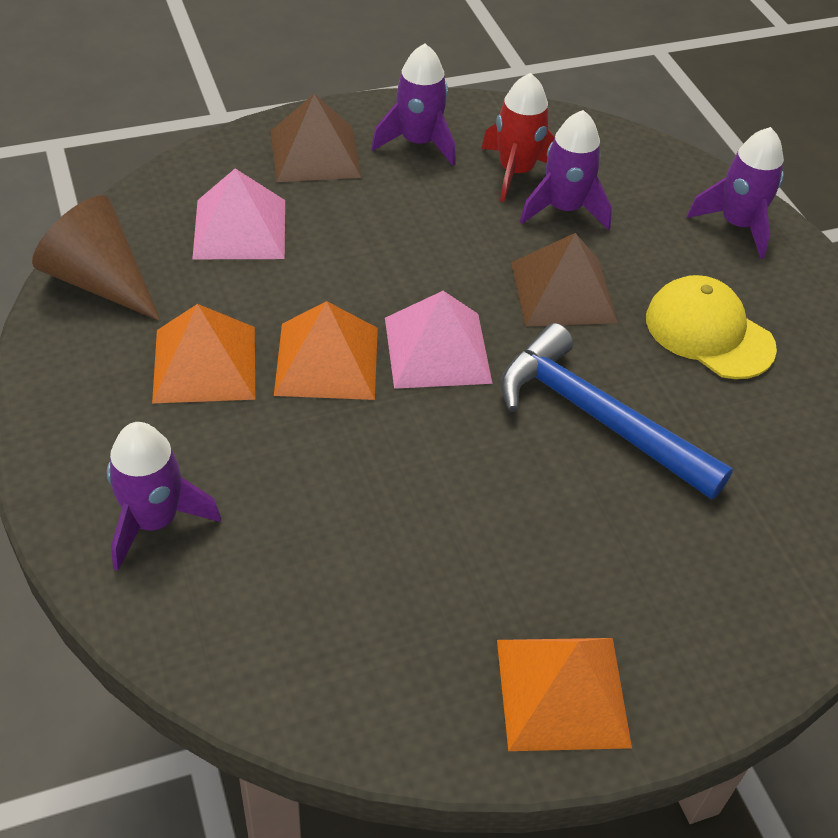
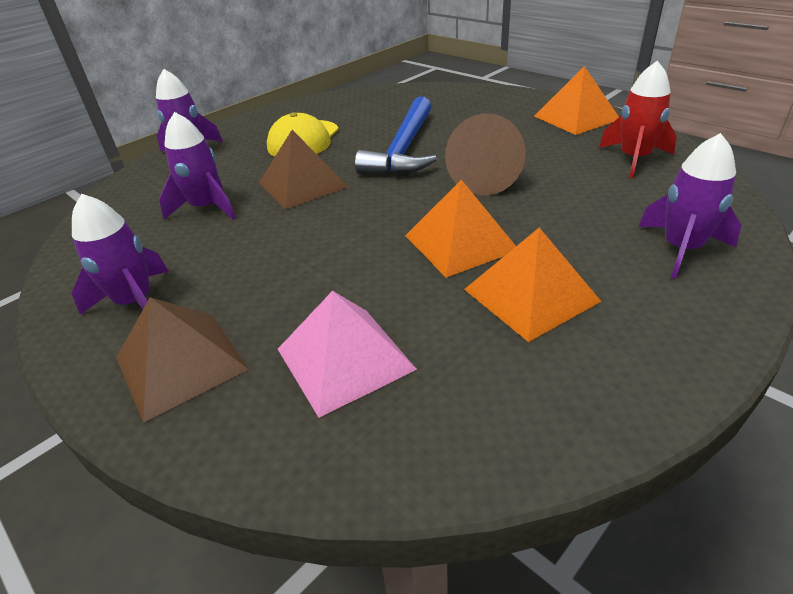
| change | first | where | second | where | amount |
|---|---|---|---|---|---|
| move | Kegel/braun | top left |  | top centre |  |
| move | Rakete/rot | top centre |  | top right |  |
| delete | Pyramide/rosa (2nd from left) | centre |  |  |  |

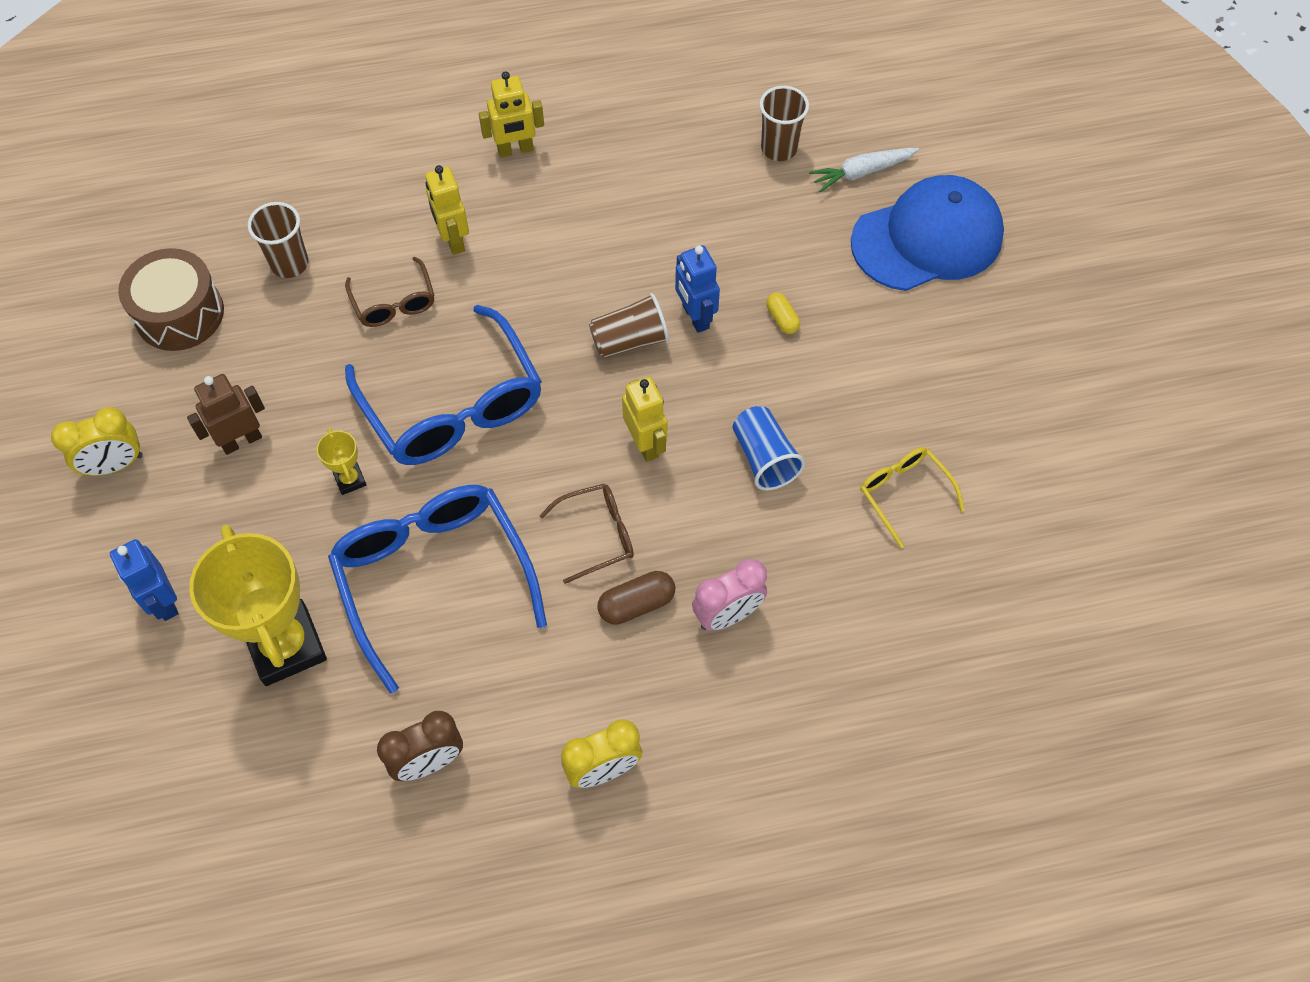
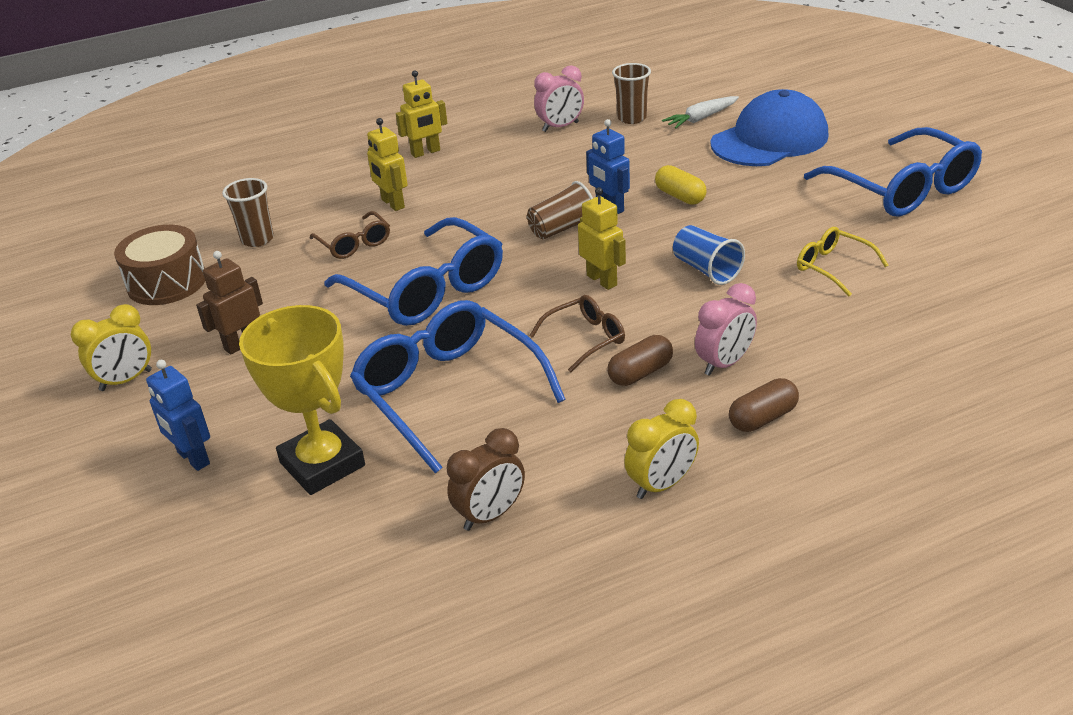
| change | first | where | second | where | amount |
|---|---|---|---|---|---|
| insert |  |  | Wecker/rosa (1st from left) | top centre |  |
| resize | Kapsel/gelb | top centre |  | top centre | x1.53 |
| insert |  |  | Kapsel/braun (2nd from left) | middle right |  |
| insert |  |  | Brille/blau (3rd from left) | top right |  |
| delete | Pokal/gelb (2nd from left) | middle left |  |  |  |

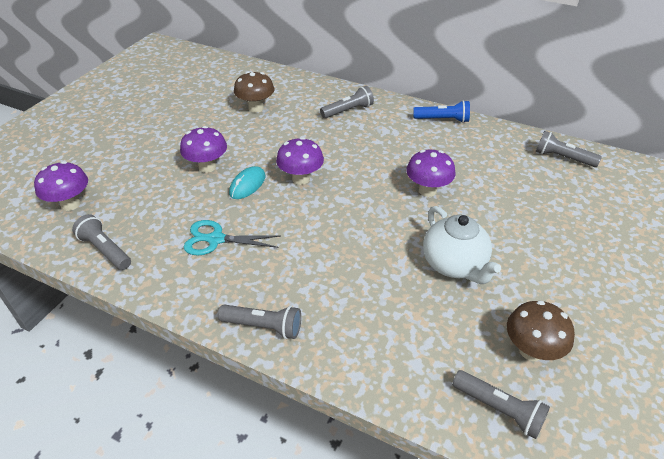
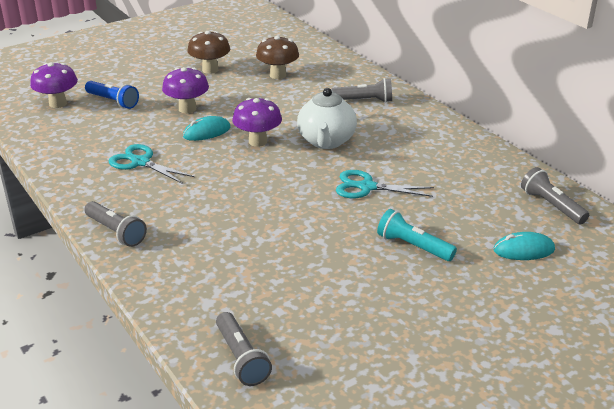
| change | first | where | second | where | amount |
|---|---|---|---|---|---|
| move | Taschenlampe/blau | top centre |  | top left |  |
| move | Pilz/braun (2nd from left in the first image) | bottom right | Pilz/braun (1st from left) | top centre |  |
| move | Teekanne/weiß | middle right |  | top centre |  |
| replace | Pilz/lila (4th from left) | centre | Schere/türkis (2nd from left) | centre |  |
| insert |  |  | Taschenlampe/türkis | middle right |  |
| insert |  |  | Computermaus/türkis (2nd from left) | middle right |  |
| delete | Taschenlampe/grau (1st from left) | middle left |  |  |  |

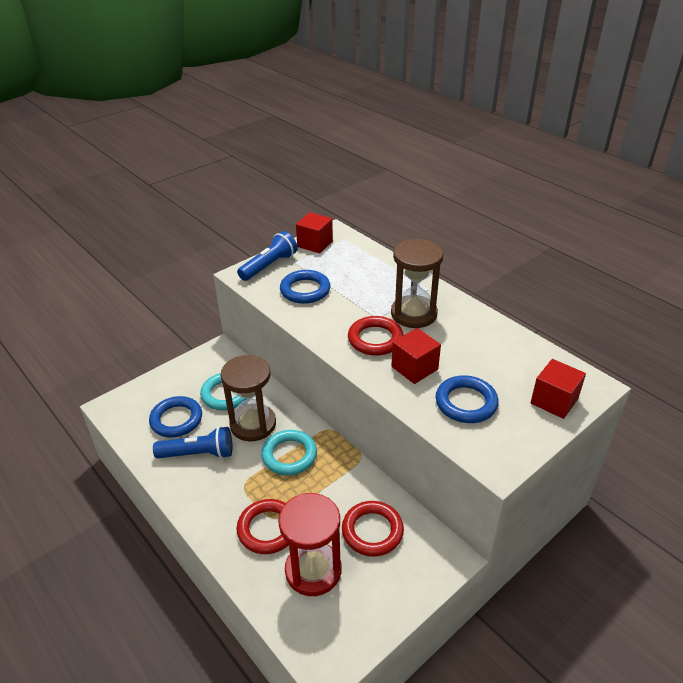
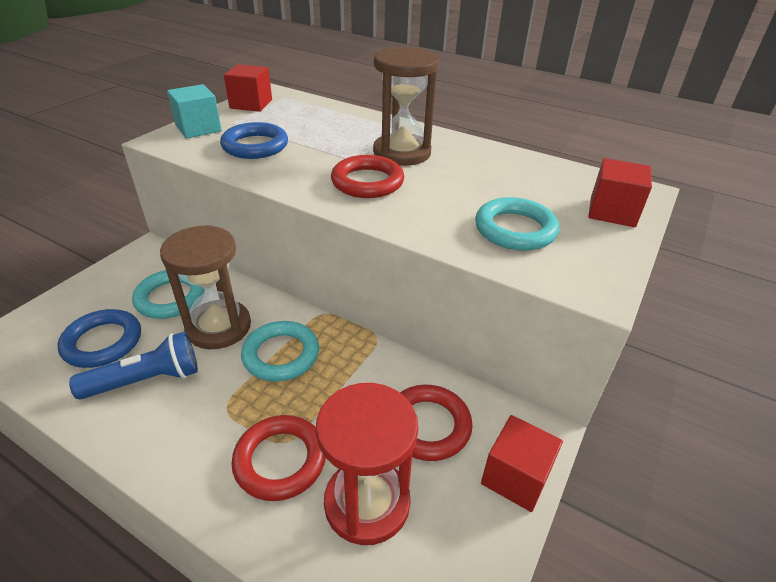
| change | first | where | second | where | amount |
|---|---|---|---|---|---|
| replace | Taschenlampe/blau (2nd from left) | centre | Kubus/türkis | top left |  |
| recolor | Ring/blau (3rd from left) | middle right | Ring/türkis (3rd from left) | centre |  |
| move | Kubus/rot (2nd from left) | centre |  | bottom right |  |

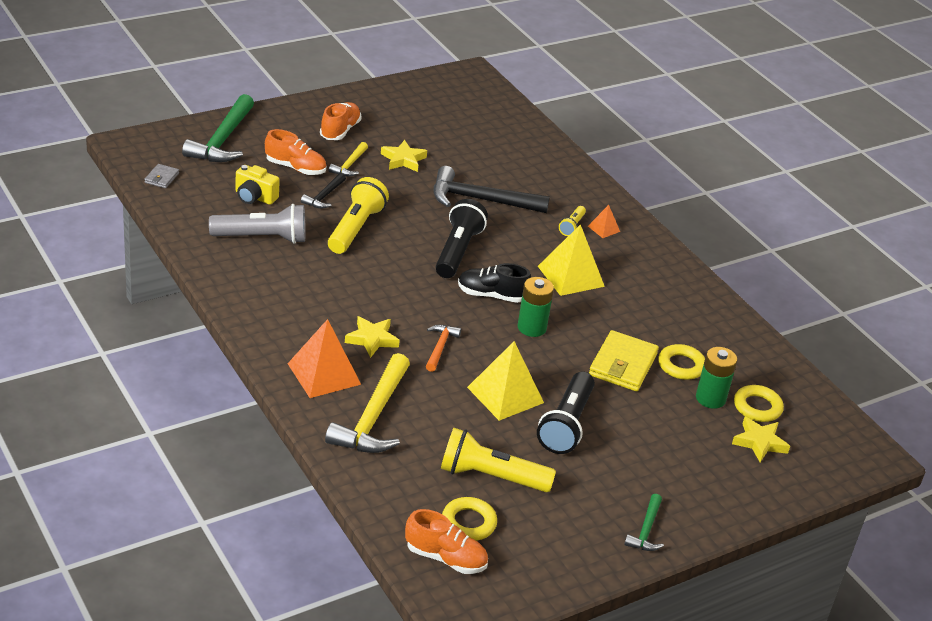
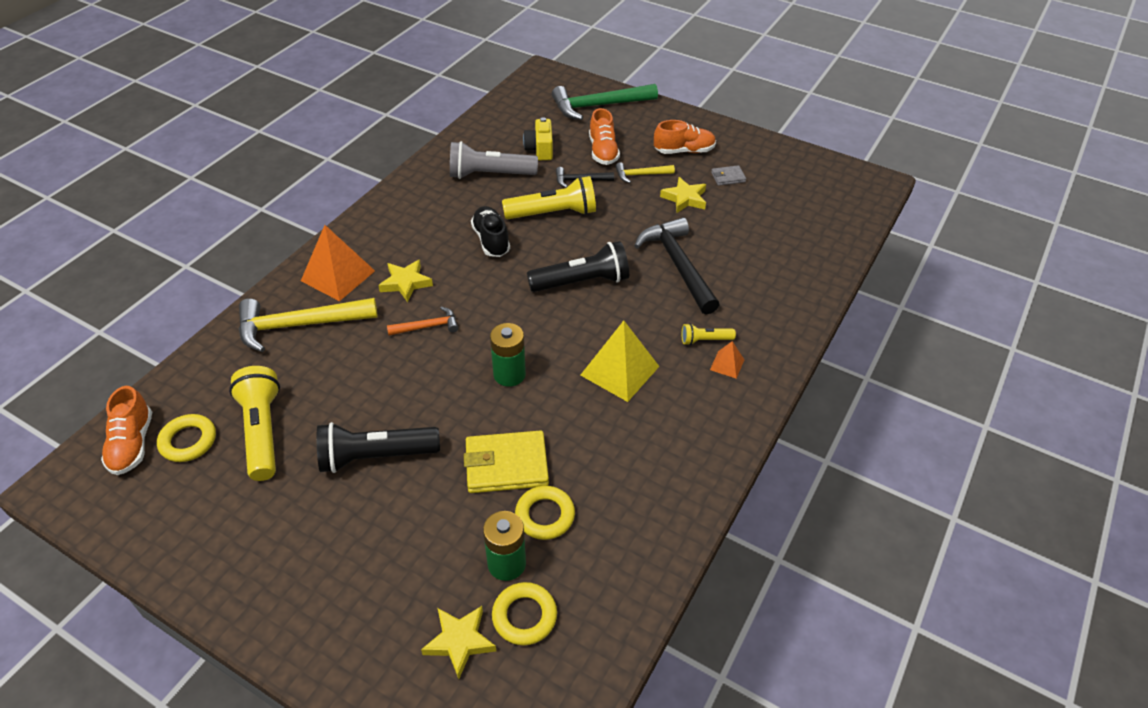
| change | first | where | second | where | amount |
|---|---|---|---|---|---|
| rotate | Taschenlampe/grau | middle left |  | top centre | 120 degrees clockwise |
| move | Schuh/schwarz | centre |  | top centre |  |
| move | Geldbörse/grau | top left |  | top centre |  |
| delete | Pyramide/gelb (1st from left) | centre |  |  |  |
| delete | Hammer/grün (2nd from left) | bottom right |  |  |  |

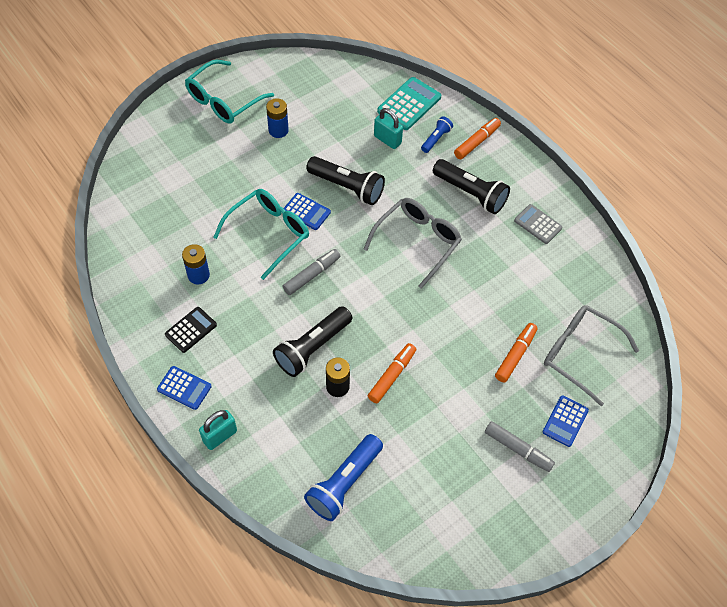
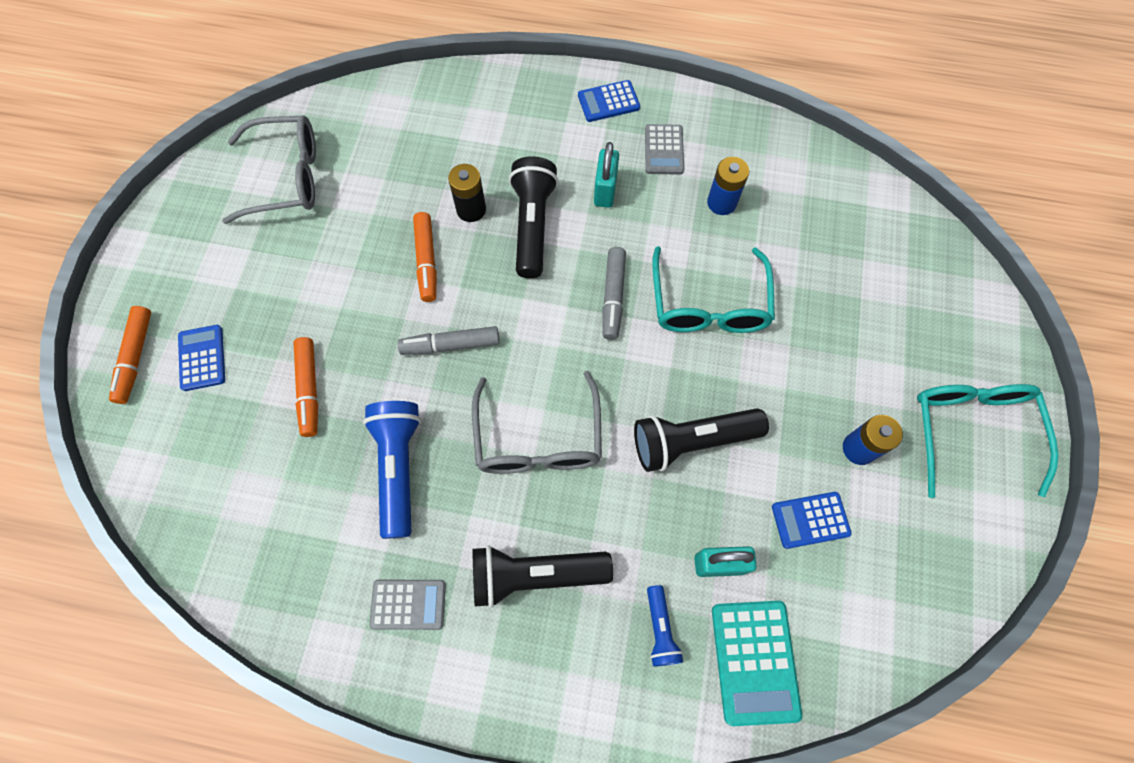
| change | first | where | second | where | amount |
|---|---|---|---|---|---|
| move | Filzstift/orange (2nd from left in the first image) | top centre | Filzstift/orange (1st from left) | middle left |  |
| move | Brille/grau (2nd from left in the first image) | middle right | Brille/grau (1st from left) | top left |  |
| move | Taschenlampe/blau (1st from left) | bottom centre |  | centre |  |
| move | Filzstift/grau (2nd from left in the first image) | bottom right | Filzstift/grau (1st from left) | centre |  |
| move | Vorhängeschloss/türkis (1st from left) | bottom left |  | top centre |  |
| recolor | Taschenrechner/schwarz | middle left | Taschenrechner/grau (2nd from left) | top centre |  |
| move | Taschenrechner/blau (2nd from left in the first image) | centre | Taschenrechner/blau (3rd from left) | bottom right |  |

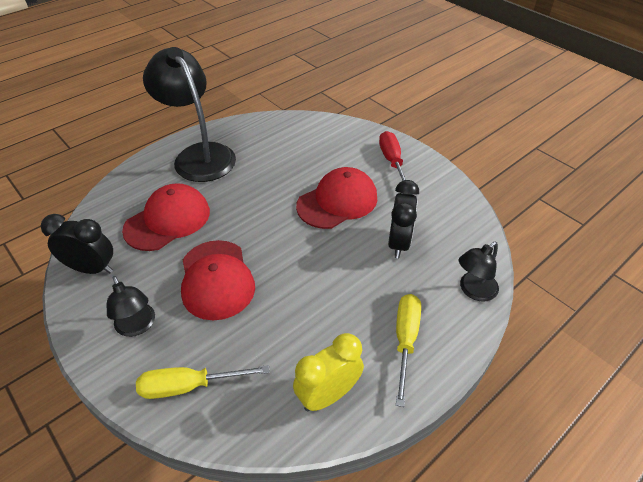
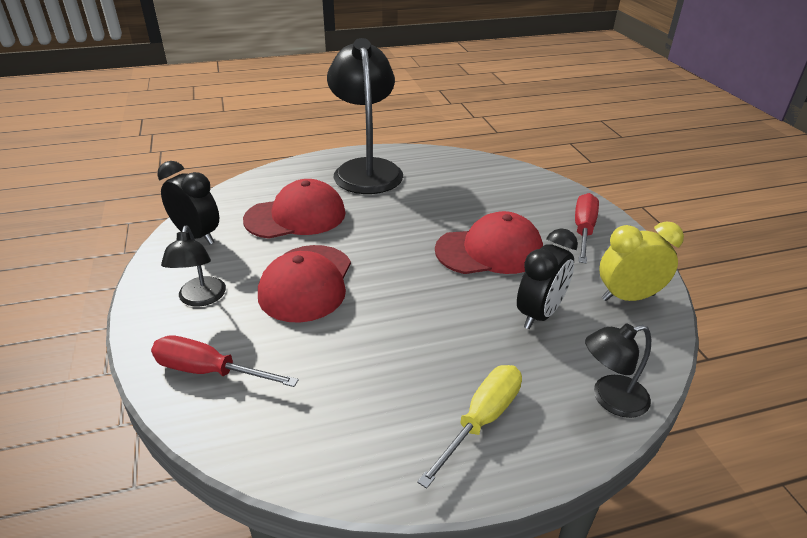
| change | first | where | second | where | amount |
|---|---|---|---|---|---|
| recolor | Schraubenzieher/gelb (1st from left) | bottom left | Schraubenzieher/rot (1st from left) | bottom left |  |
| move | Wecker/gelb | bottom centre |  | middle right |  |

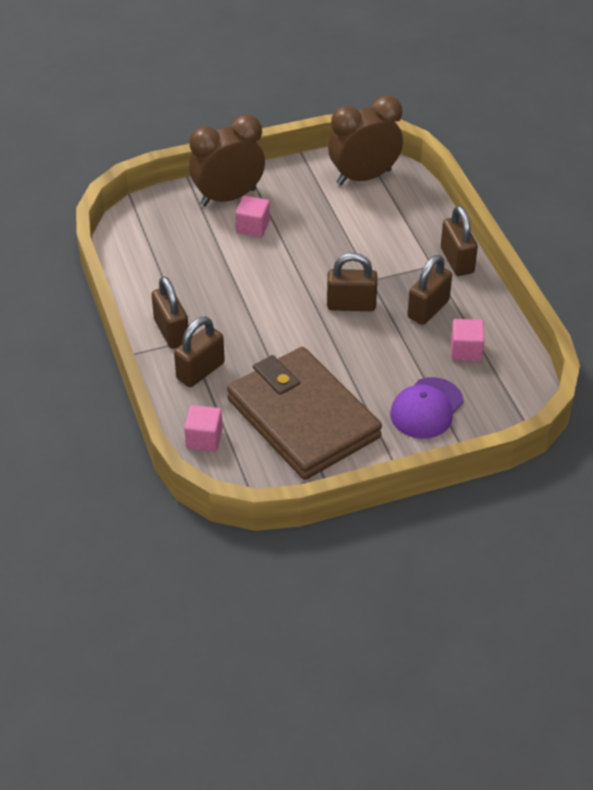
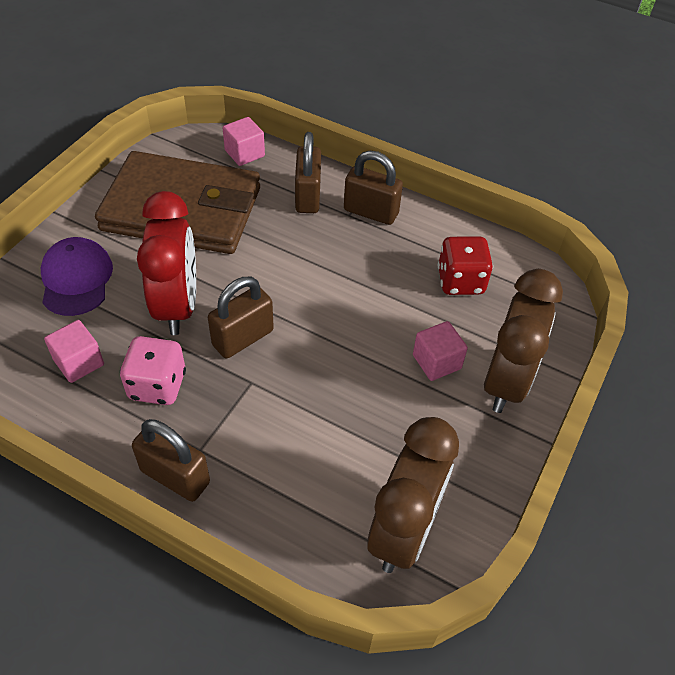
| change | first | where | second | where | amount |
|---|---|---|---|---|---|
| replace | Vorhängeschloss/braun (4th from left) | middle right | Spielwürfel/rosa | middle left |  |
| insert |  |  | Wecker/rot | middle left |  |
| insert |  |  | Spielwürfel/rot | middle right |  |

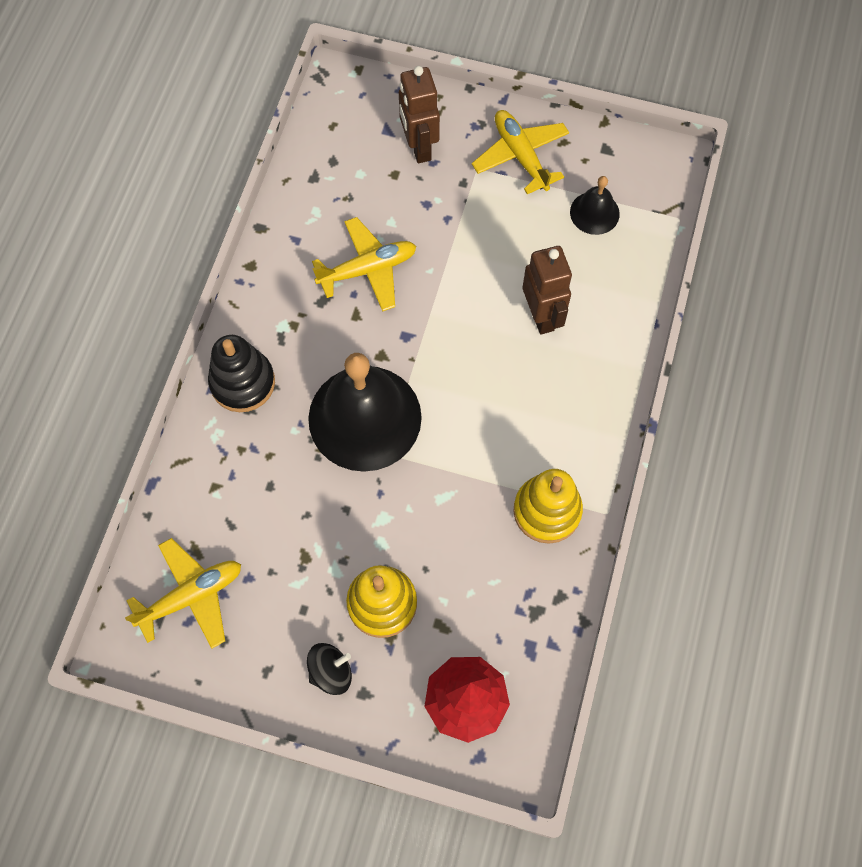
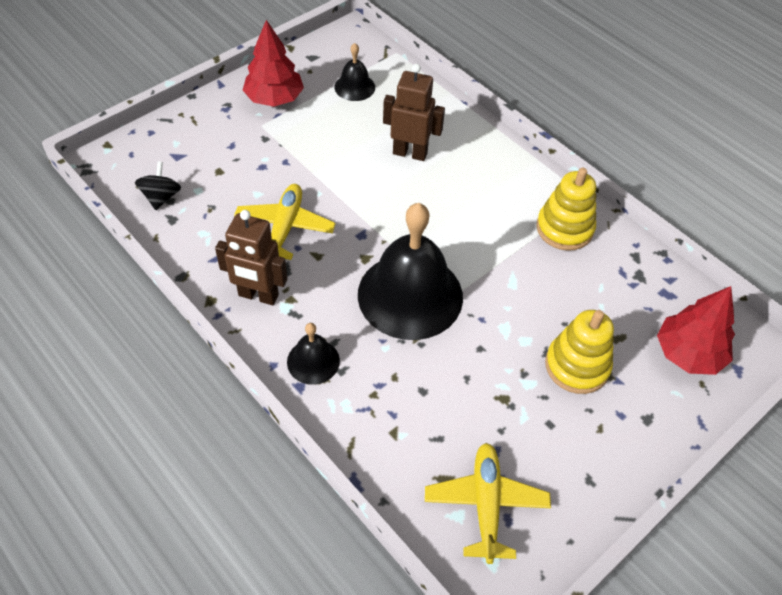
| change | first | where | second | where | amount |
|---|---|---|---|---|---|
| move | Kreisel/schwarz | bottom centre |  | top left |  |
| move | Roboter/braun (1st from left) | top centre |  | middle left |  |
| replace | Flugzeug/gelb (3rd from left) | top centre | Baum/rot (1st from left) | top centre |  |
| replace | Stapelspielzeug/schwarz | middle left | Glocke/schwarz (1st from left) | centre |  |

